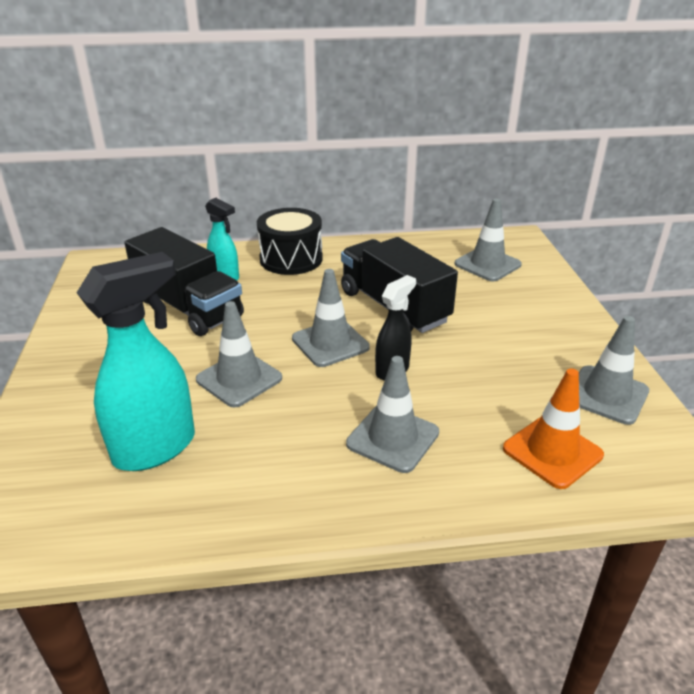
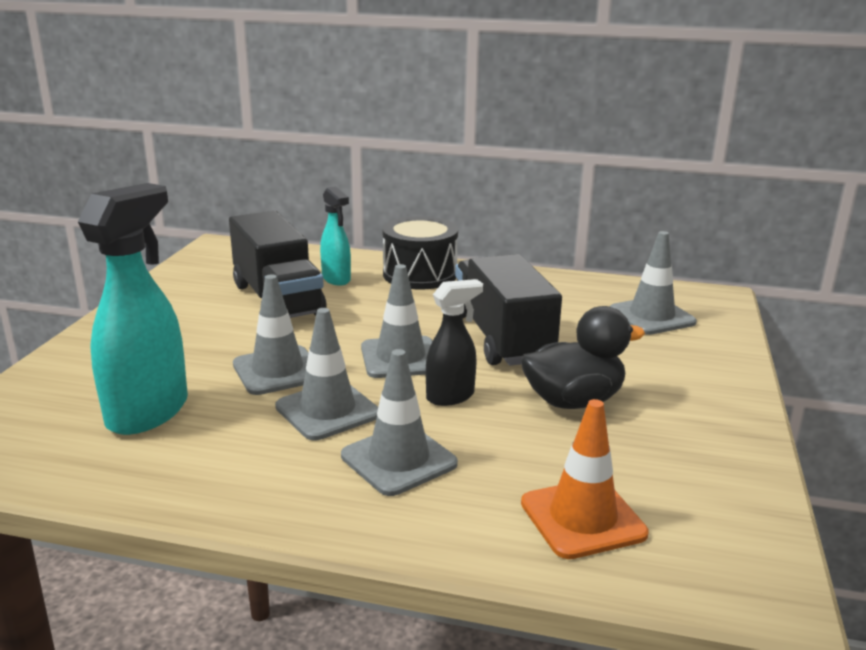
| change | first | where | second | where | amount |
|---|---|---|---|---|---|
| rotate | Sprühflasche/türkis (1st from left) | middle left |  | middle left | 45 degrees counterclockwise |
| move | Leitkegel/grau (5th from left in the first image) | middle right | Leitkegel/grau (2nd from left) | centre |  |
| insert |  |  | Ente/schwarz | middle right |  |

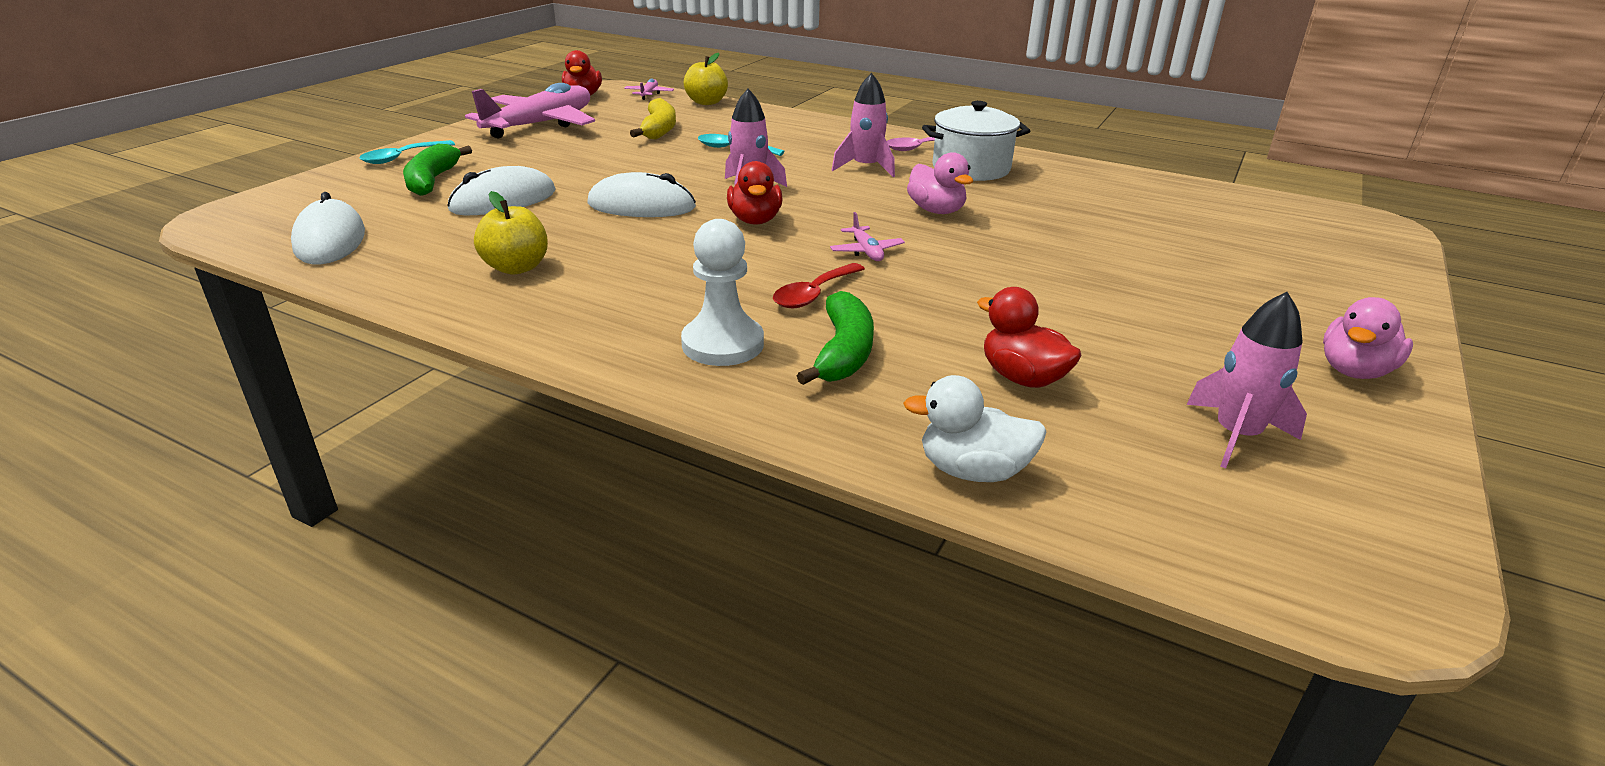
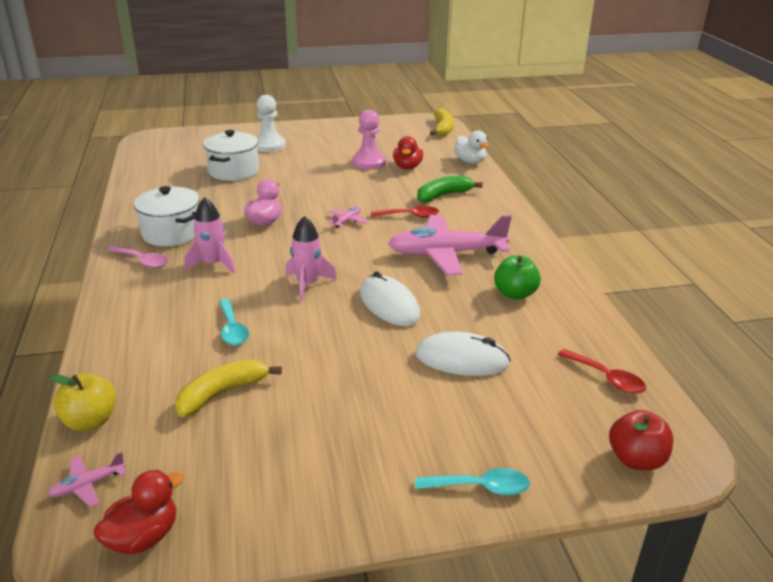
| change | first | where | second | where | amount |
|---|---|---|---|---|---|
| insert |  |  | Kochtopf/weiß (2nd from left) | top left |  |
| move | Bauer/weiß | centre |  | top centre |  |
| insert |  |  | Bauer/rosa | top centre |  |
| move | Flugzeug/rosa (1st from left in the first image) | top left | Flugzeug/rosa (3rd from left) | centre |  |
| insert |  |  | Banane/gelb (2nd from left) | top centre |  |
| recolor | Apfel/gelb (1st from left) | top left | Apfel/grün | middle right |  |
| replace | Computermaus/weiß (1st from left) | top left | Löffel/rot (2nd from left) | middle right |  |
| insert |  |  | Apfel/rot | bottom right |  |
| delete | Banane/grün (1st from left) | top left |  |  |  |
| delete | Ente/rot (2nd from left) | top centre |  |  |  |
| delete | Rakete/rosa (3rd from left) | middle right |  |  |  |
| delete | Ente/rosa (2nd from left) | middle right |  |  |  |

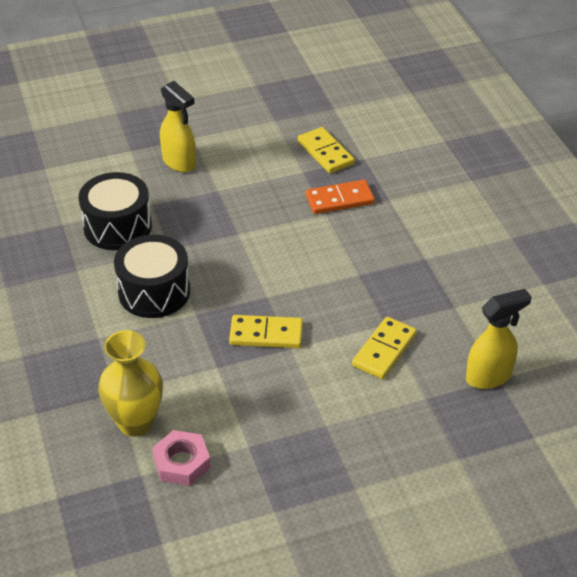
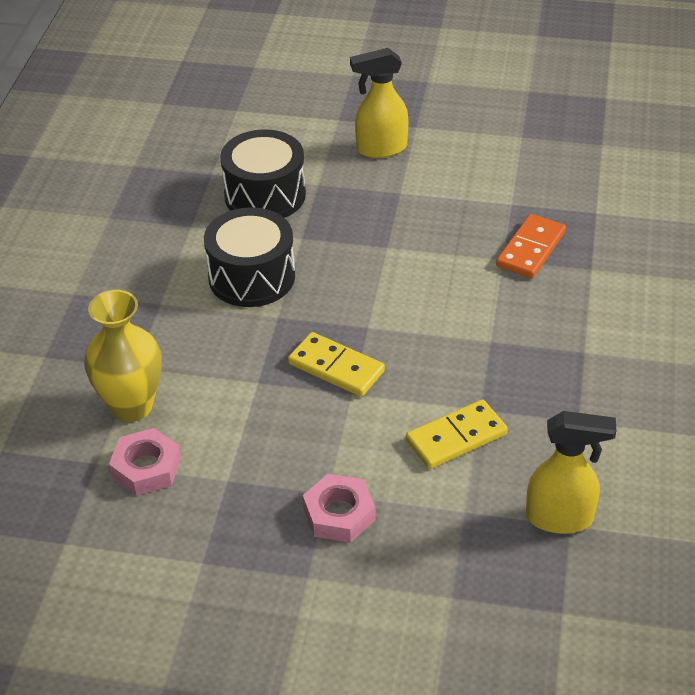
| change | first | where | second | where | amount |
|---|---|---|---|---|---|
| insert |  |  | Sechskantmutter/rosa (2nd from left) | bottom centre |  |
| rotate | Sprühflasche/gelb (1st from left) | top left |  | top centre | 90 degrees clockwise |
| rotate | Dominostein/orange | centre |  | middle right | 75 degrees counterclockwise |
| delete | Dominostein/gelb (2nd from left) | top centre |  |  |  |

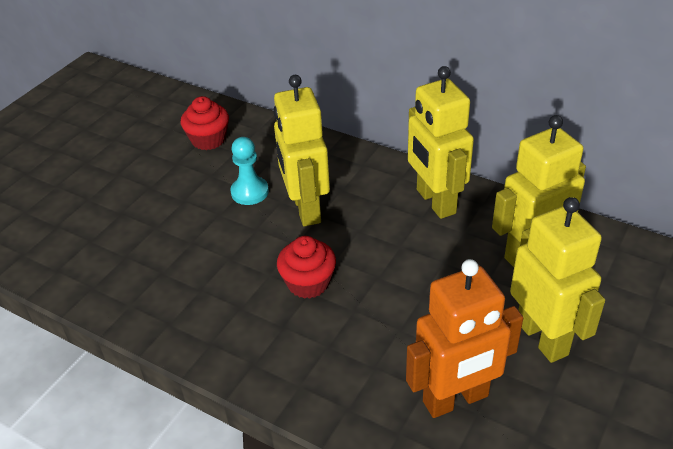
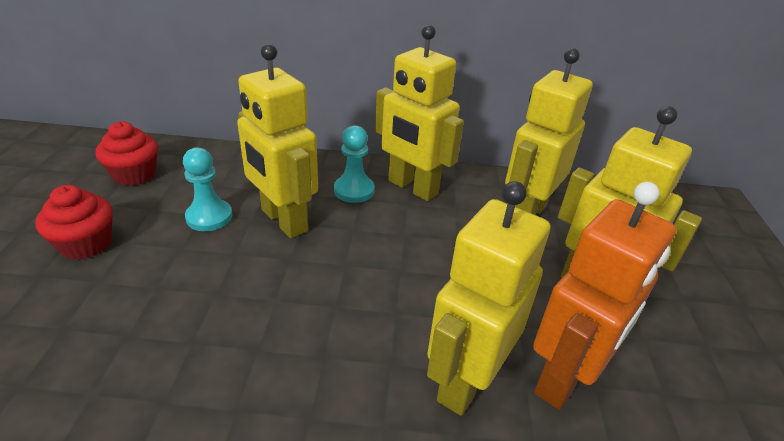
| change | first | where | second | where | amount |
|---|---|---|---|---|---|
| move | Muffin/rot (2nd from left in the first image) | centre | Muffin/rot (1st from left) | middle left |  |
| insert |  |  | Bauer/türkis (2nd from left) | centre |  |
| insert |  |  | Roboter/gelb (3rd from left) | bottom centre |  |

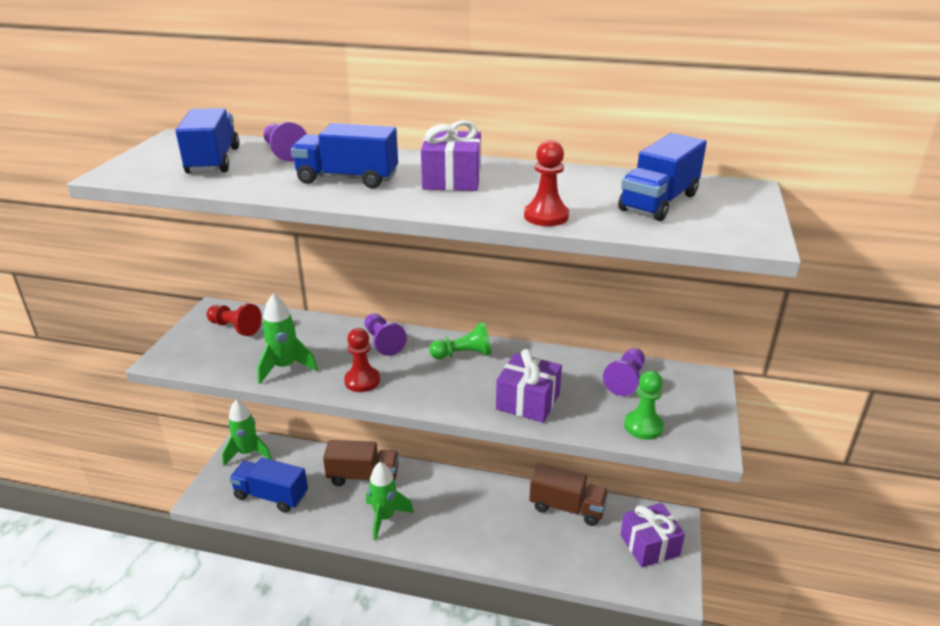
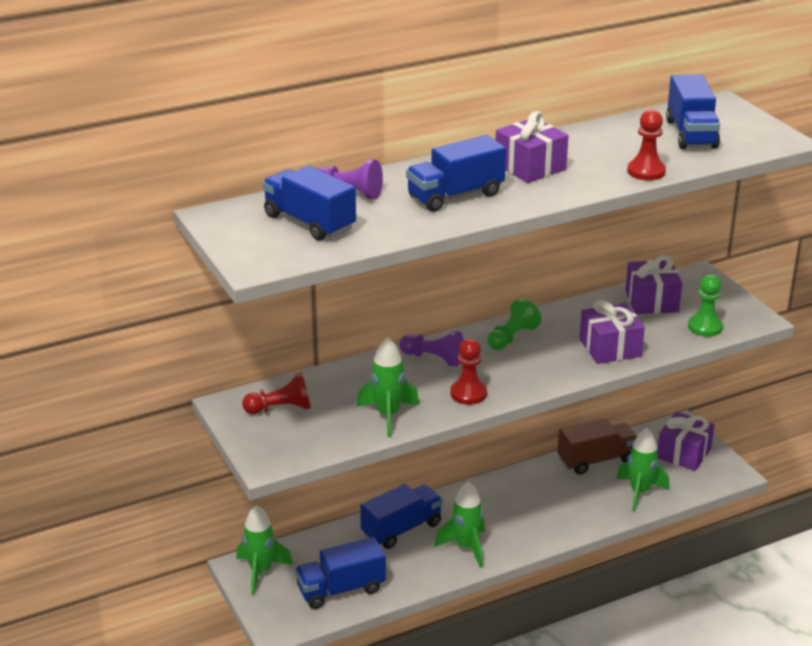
| change | first | where | second | where | amount |
|---|---|---|---|---|---|
| recolor | Lastwagen/braun (1st from left) | bottom centre | Lastwagen/blau (3rd from left) | bottom centre |  |
| insert |  |  | Rakete/grün (4th from left) | bottom right |  |
| replace | Bauer/lila (3rd from left) | centre | Geschenk/lila (3rd from left) | middle right |  |

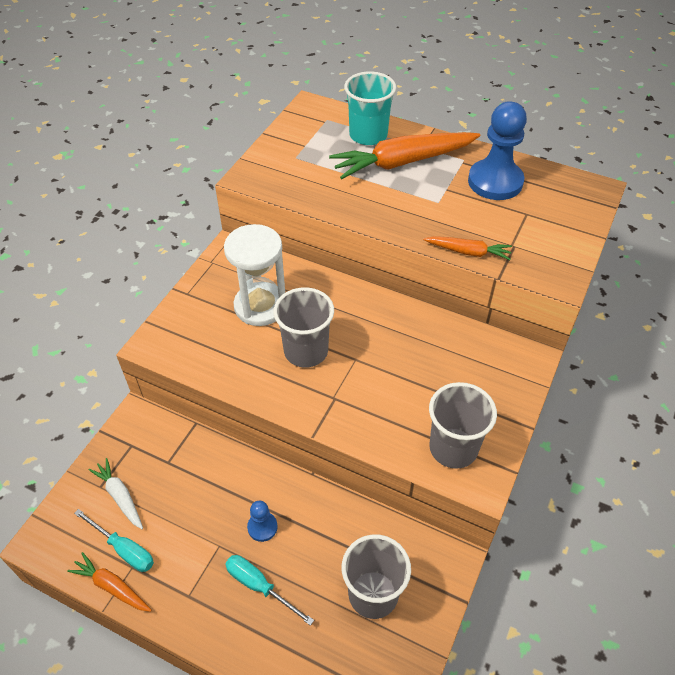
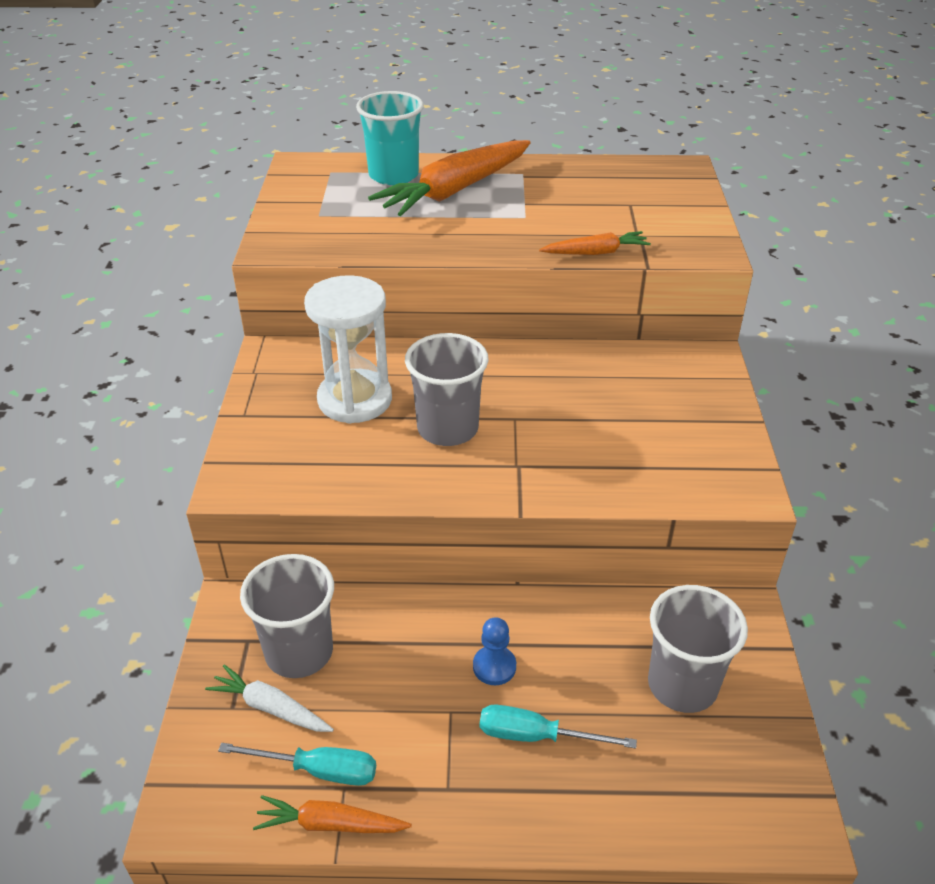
| change | first | where | second | where | amount |
|---|---|---|---|---|---|
| move | Becher/grau (3rd from left in the first image) | middle right | Becher/grau (1st from left) | bottom left |  |
| delete | Bauer/blau (2nd from left) | top right |  |  |  |

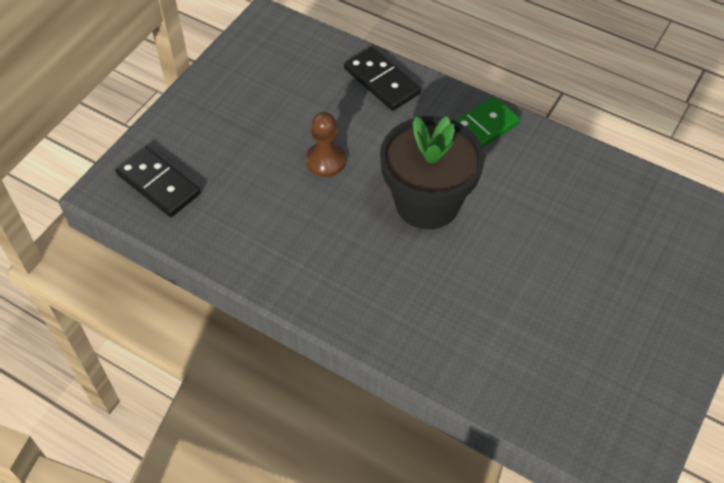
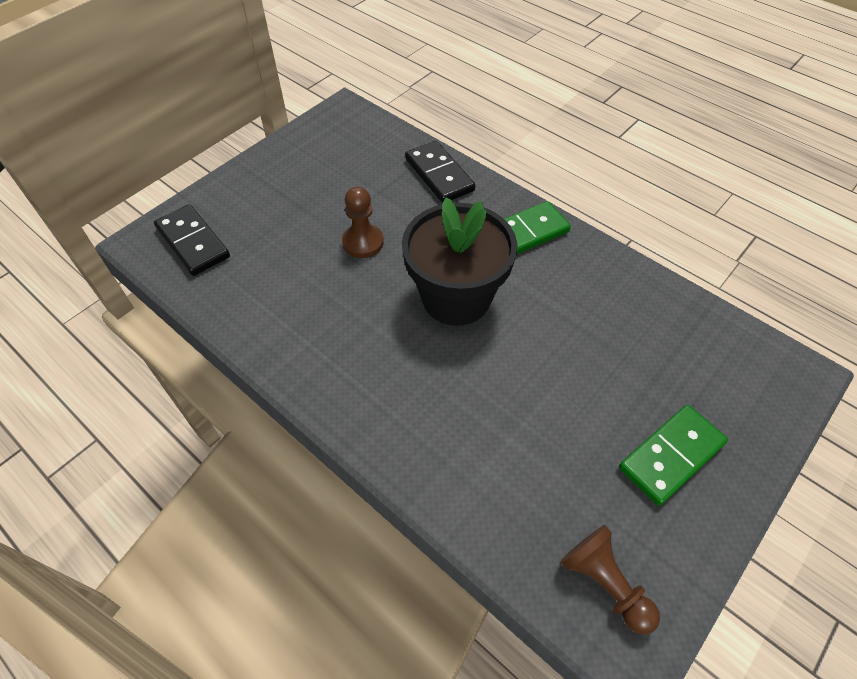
| change | first | where | second | where | amount |
|---|---|---|---|---|---|
| insert |  |  | Bauer/braun (2nd from left) | bottom right |  |
| insert |  |  | Dominostein/grün (2nd from left) | bottom right |  |

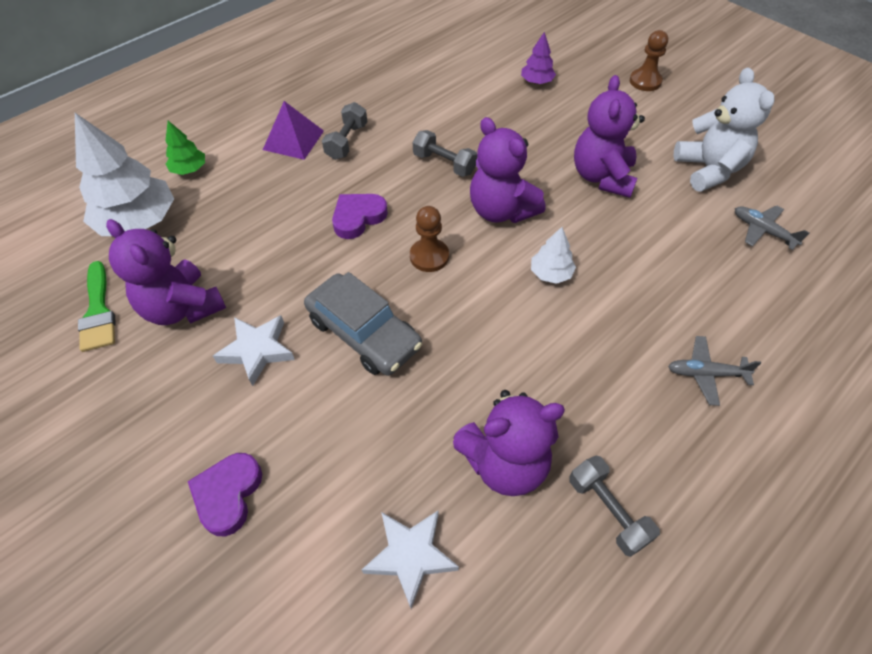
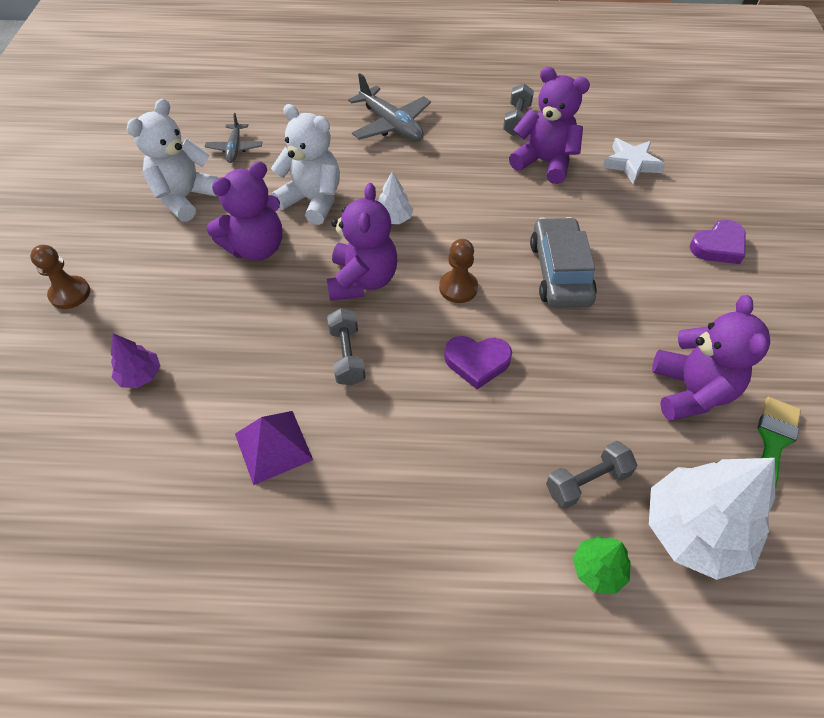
| change | first | where | second | where | amount |
|---|---|---|---|---|---|
| move | Pyramide/lila | top centre |  | middle left |  |
| insert |  |  | Teddybär/weiß (2nd from left) | top centre |  |
| resize | Flugzeug/grau (1st from left in the first image) | middle right | Flugzeug/grau (2nd from left) | top centre | x1.69 |
| move | Hantel/grau (1st from left in the first image) | top centre | Hantel/grau (3rd from left) | middle right |  |
| delete | Stern/weiß (1st from left) | middle left |  |  |  |

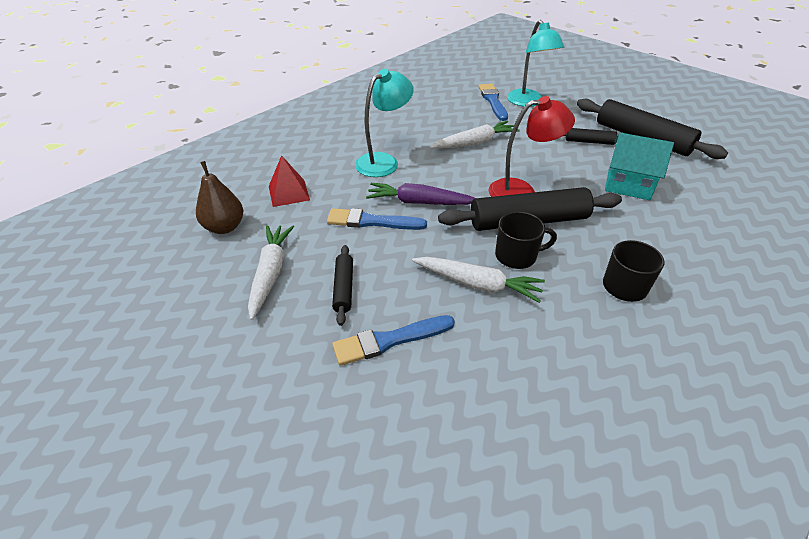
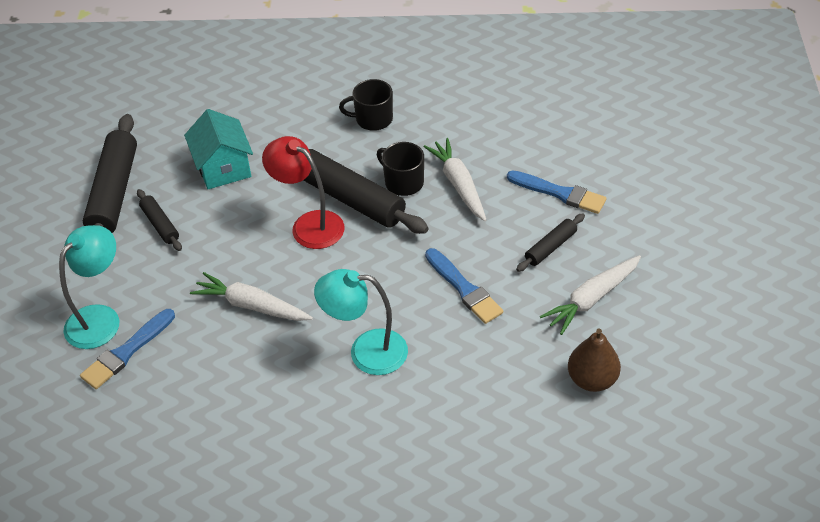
| change | first | where | second | where | amount |
|---|---|---|---|---|---|
| delete | Pyramide/rot | centre |  |  |  |
| delete | Karotte/lila | centre |  |  |  |

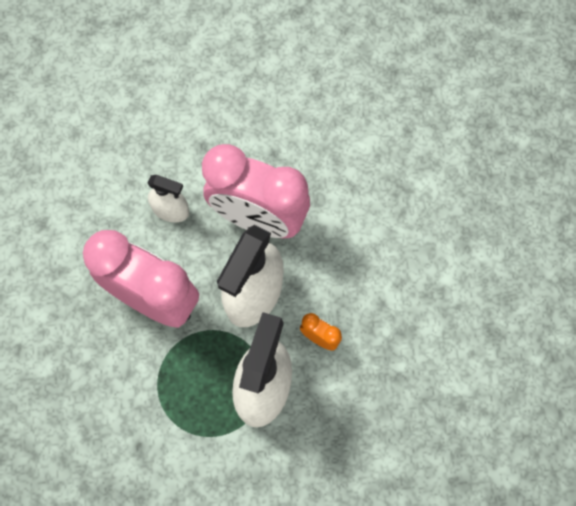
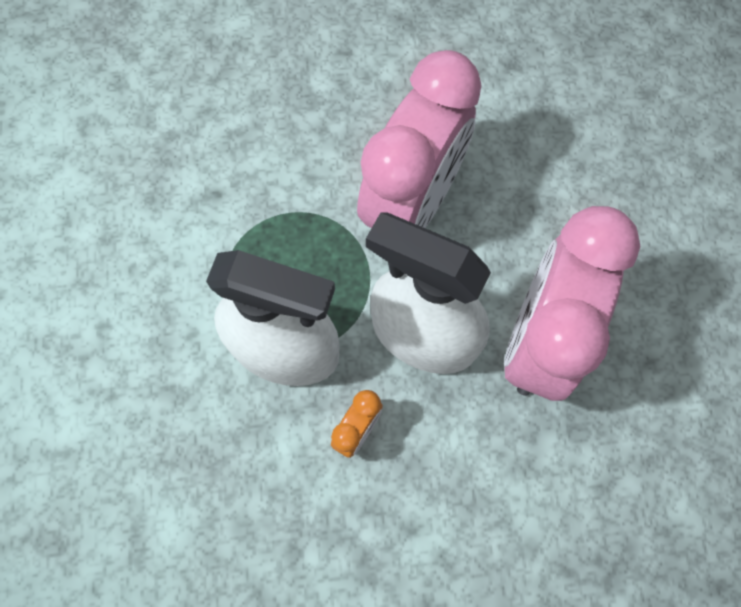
| change | first | where | second | where | amount |
|---|---|---|---|---|---|
| delete | Sprühflasche/weiß (1st from left) | middle left |  |  |  |

